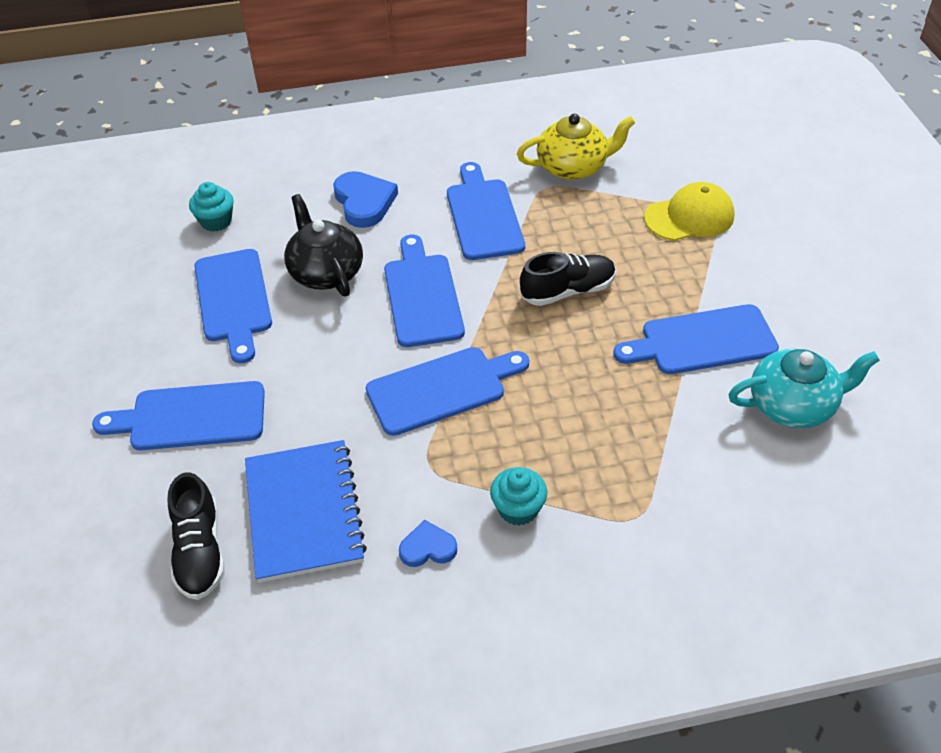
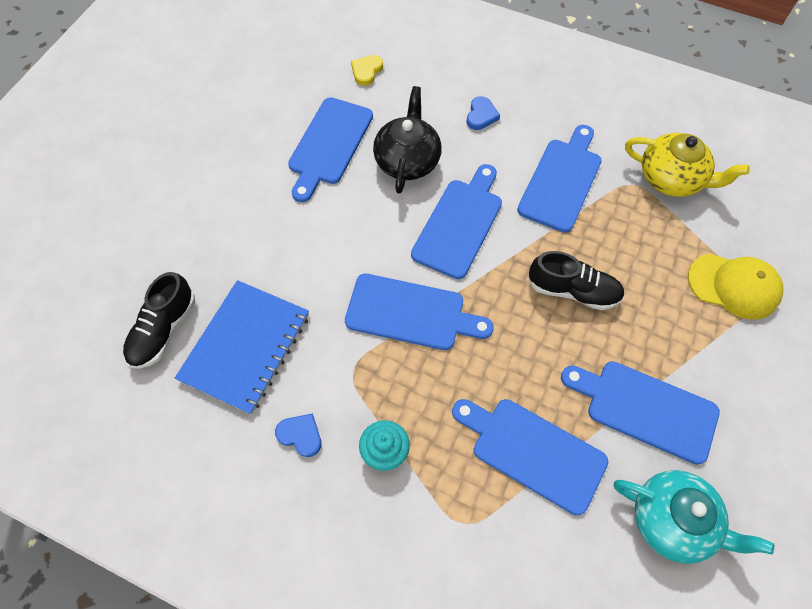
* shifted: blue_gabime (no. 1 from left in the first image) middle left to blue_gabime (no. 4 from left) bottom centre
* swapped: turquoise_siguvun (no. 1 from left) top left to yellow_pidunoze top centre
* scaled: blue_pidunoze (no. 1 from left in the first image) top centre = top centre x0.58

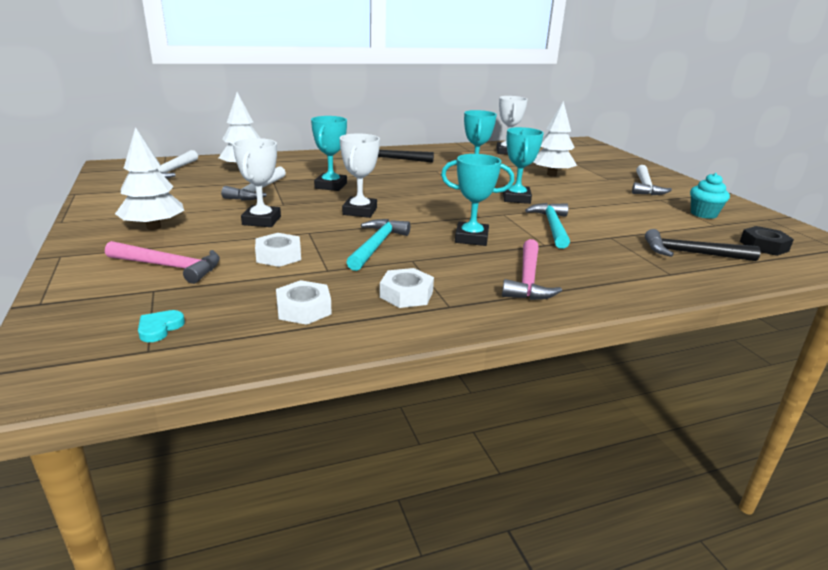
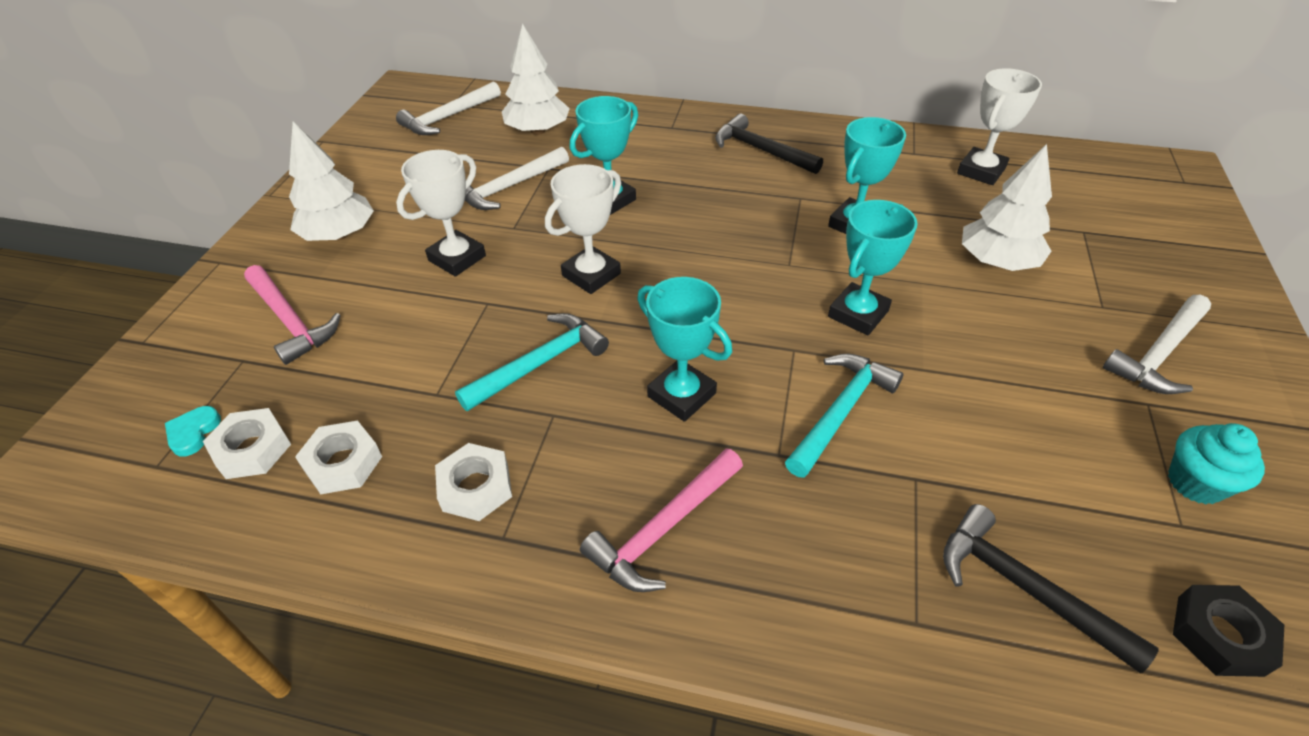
* shifted: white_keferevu (no. 1 from left) centre to middle left
* rotated: turquoise_pidunoze middle left = middle left 45 degrees counterclockwise

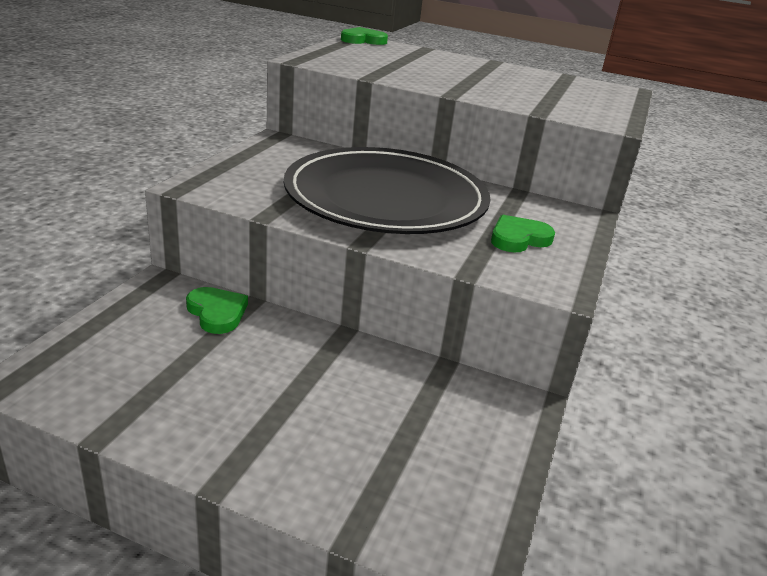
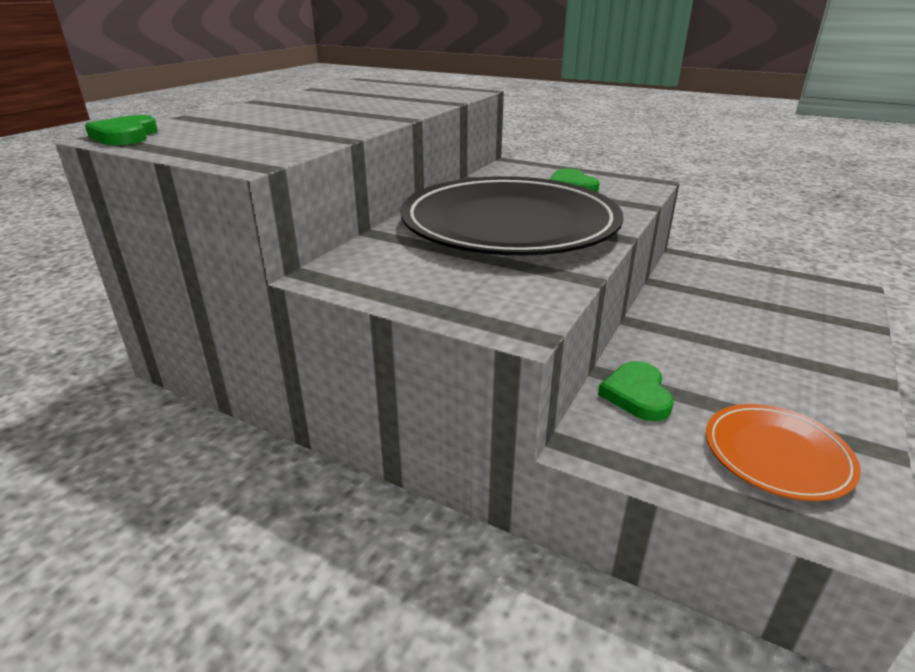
* new: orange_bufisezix bottom right
* rotated: green_pidunoze (no. 1 from left in the first image) middle left = middle right 60 degrees counterclockwise

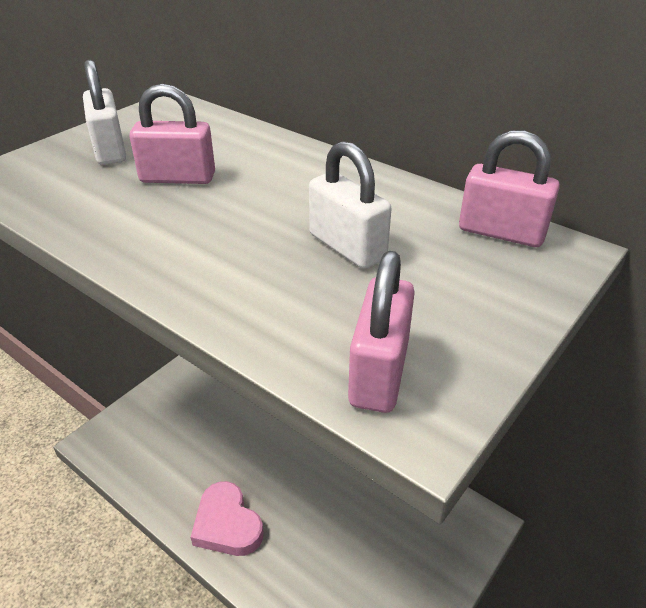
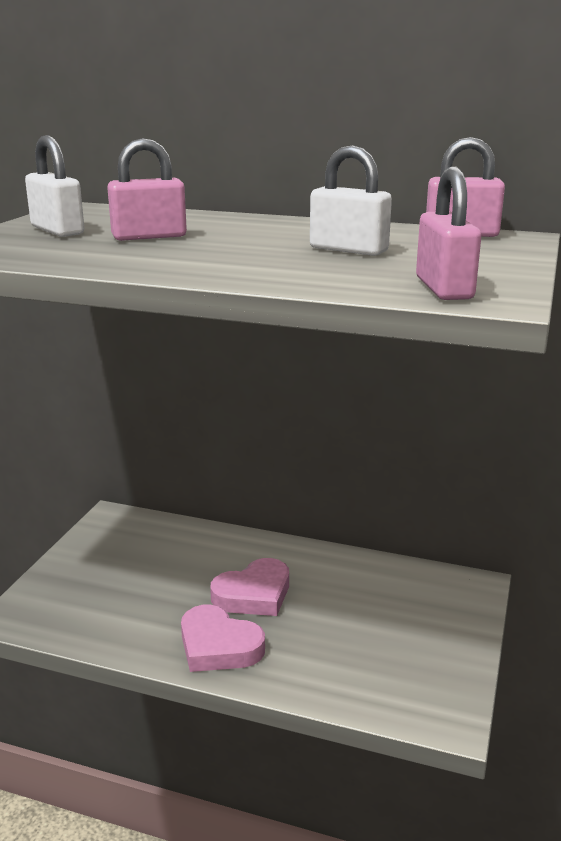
* new: pink_pidunoze (no. 2 from left) bottom centre

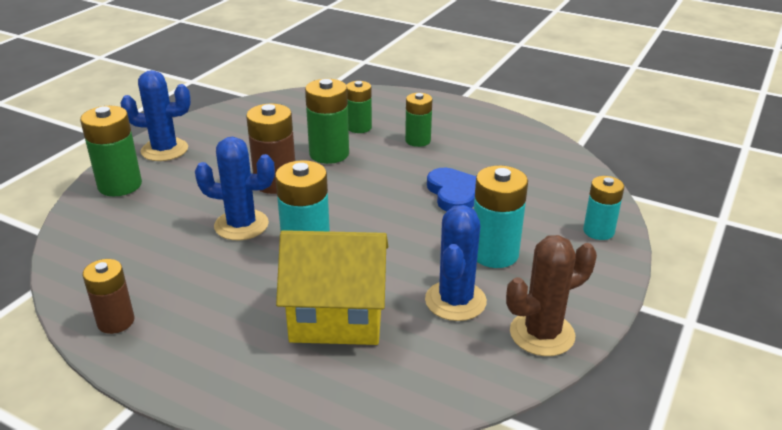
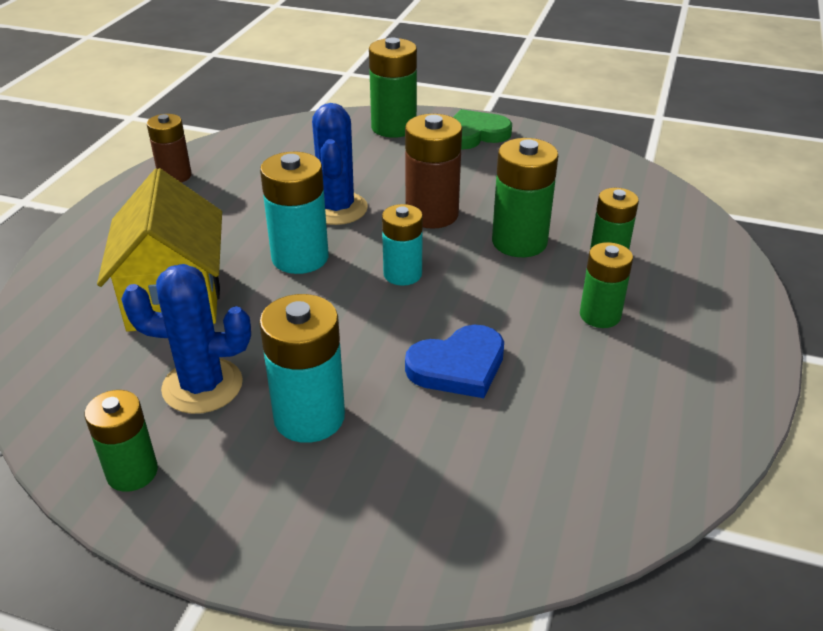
* shifted: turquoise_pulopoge (no. 3 from left) middle right to centre
* swapped: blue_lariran (no. 1 from left) top left to green_pidunoze top centre
* swapped: brown_lariran bottom right to green_pulopoge (no. 1 from left) bottom left

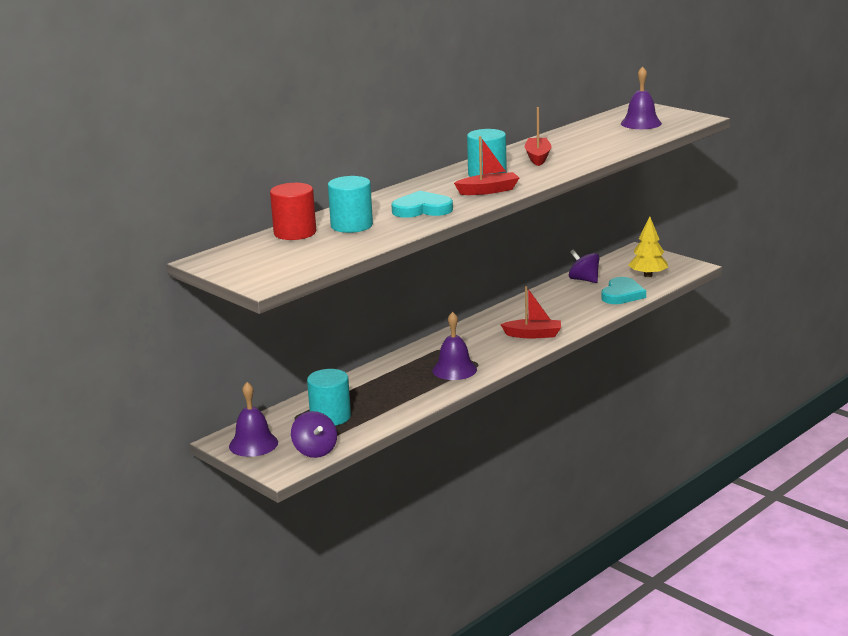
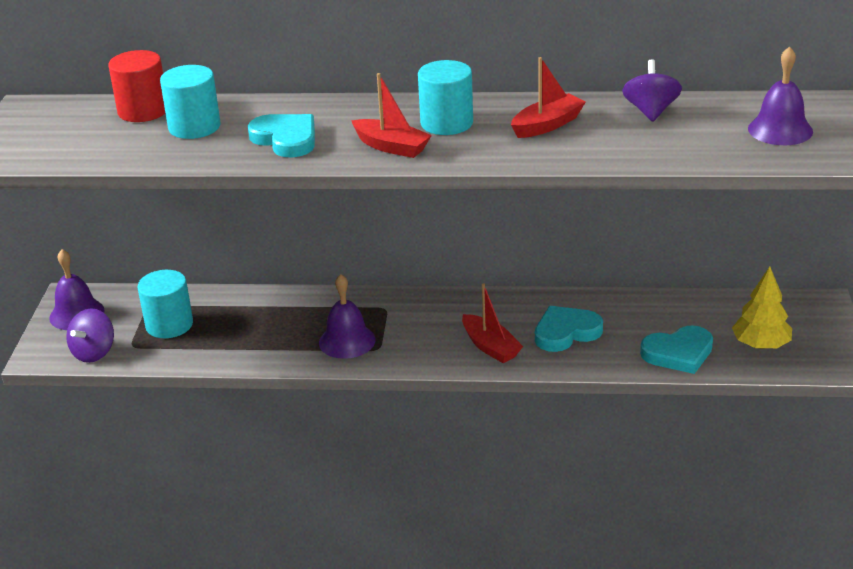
* new: turquoise_pidunoze (no. 2 from left) middle right
* shifted: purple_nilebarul (no. 2 from left) middle right to top right

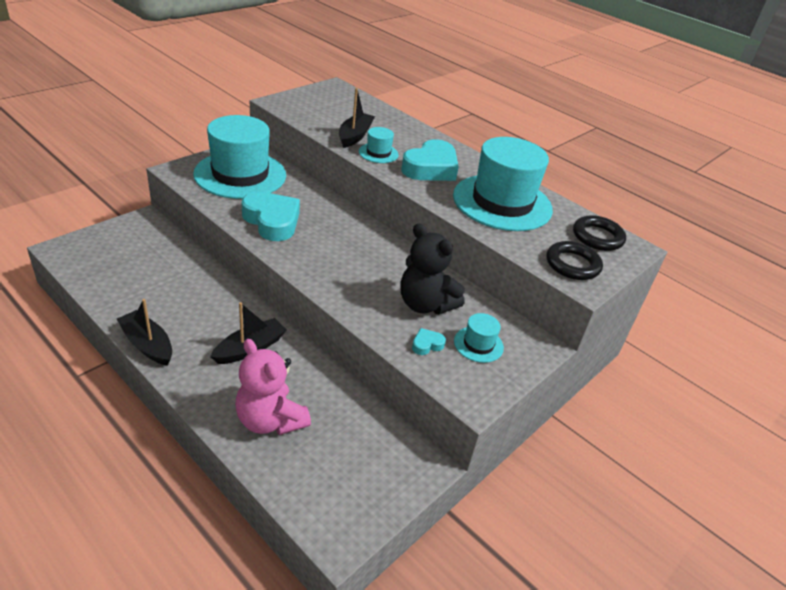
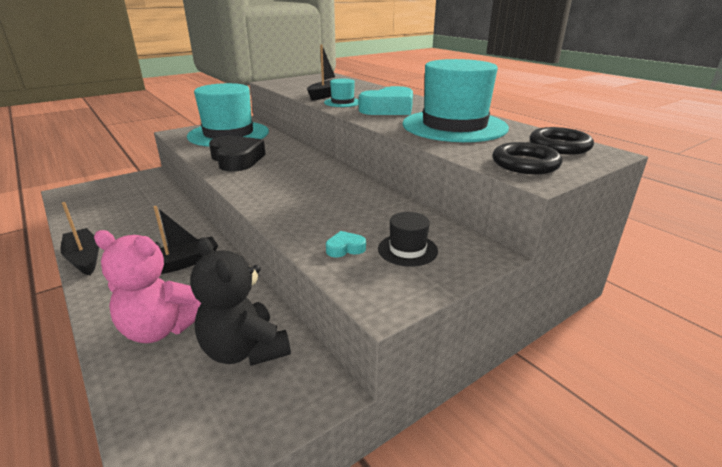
* shifted: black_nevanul centre to middle left
* repainted: turquoise_pidunoze (no. 1 from left) centre to black_pidunoze top left
* repainted: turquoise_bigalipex (no. 3 from left) centre to black_bigalipex centre
* rotated: pink_nevanul centre = middle left 45 degrees counterclockwise

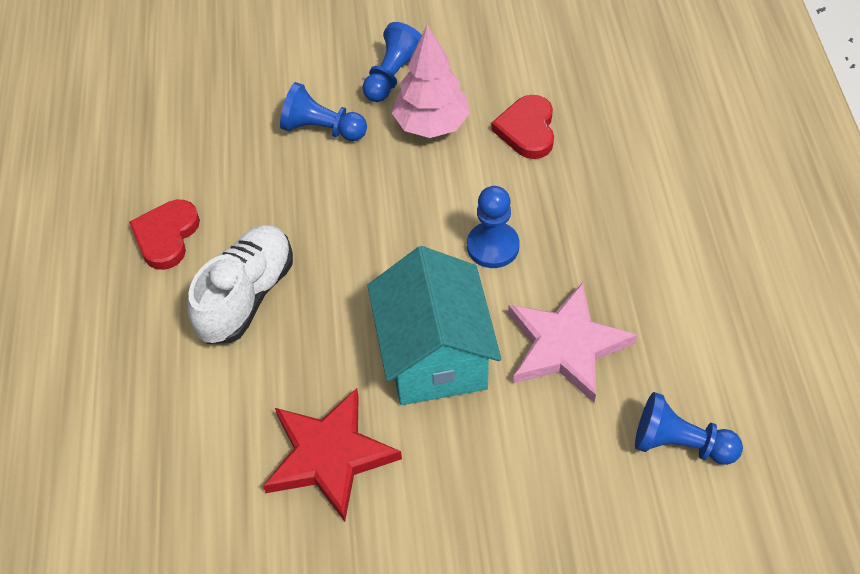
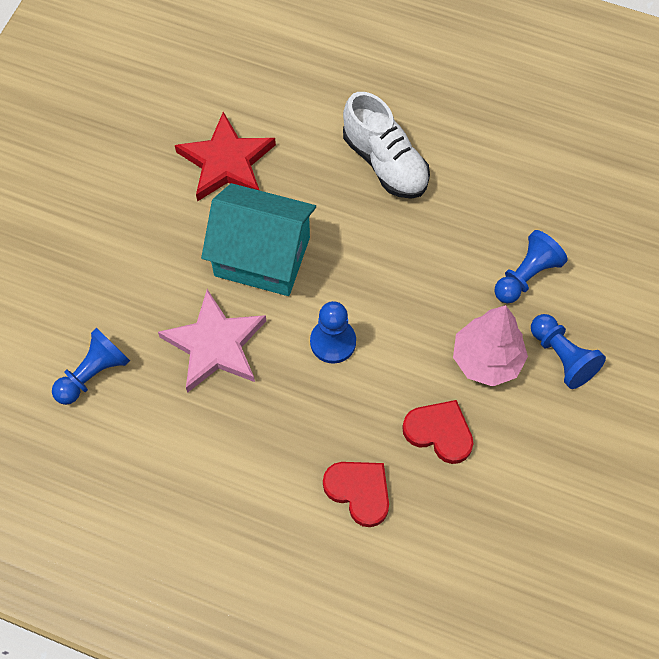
* shifted: red_pidunoze (no. 1 from left) middle left to bottom centre

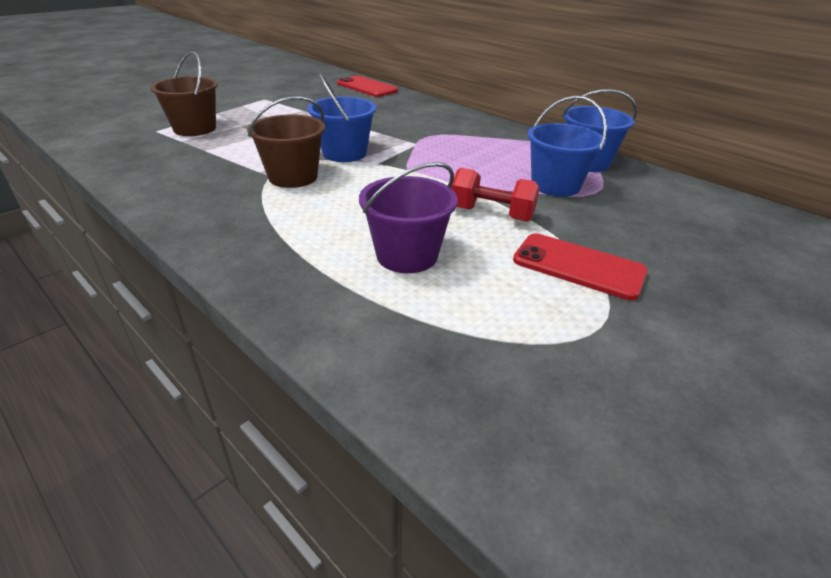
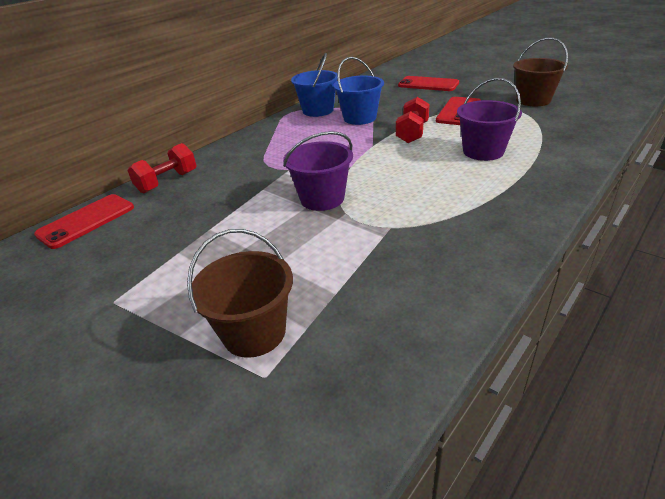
* new: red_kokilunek (no. 1 from left) middle left
* new: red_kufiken (no. 2 from left) top centre
* shifted: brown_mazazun (no. 2 from left) top centre to top right
* repainted: blue_mazazun (no. 1 from left) top centre to purple_mazazun (no. 1 from left) centre

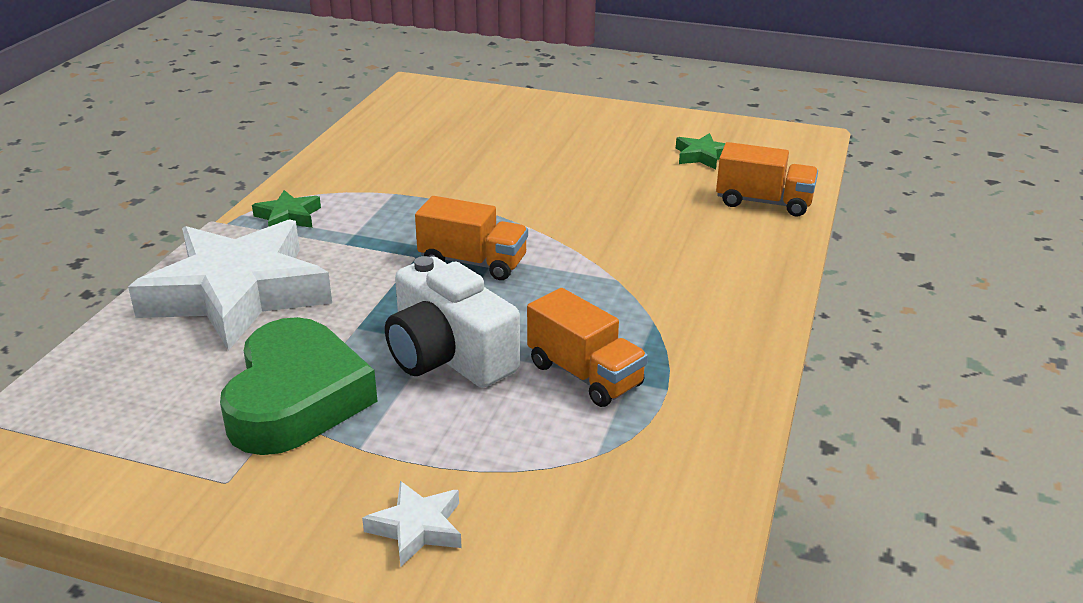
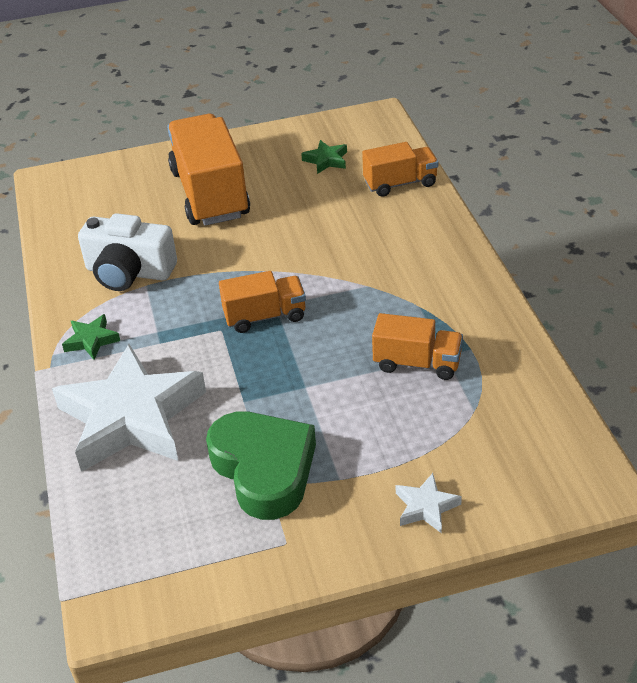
* new: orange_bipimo (no. 1 from left) top left
* shifted: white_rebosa centre to middle left

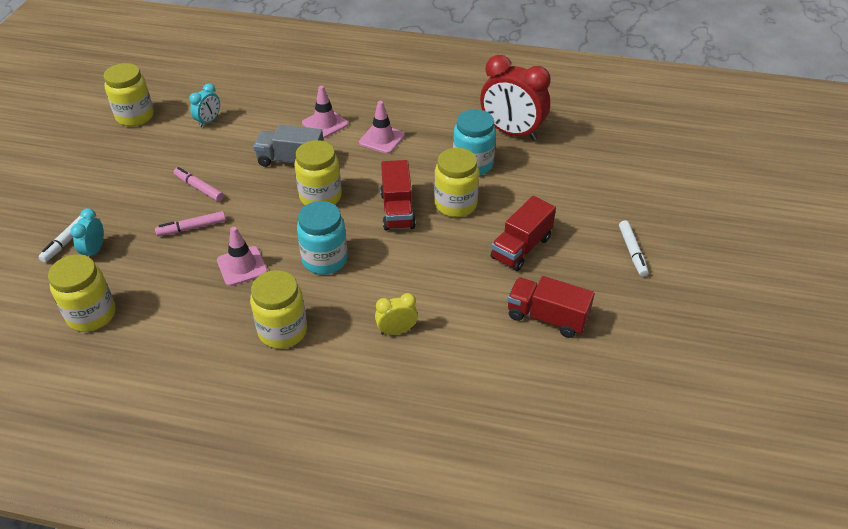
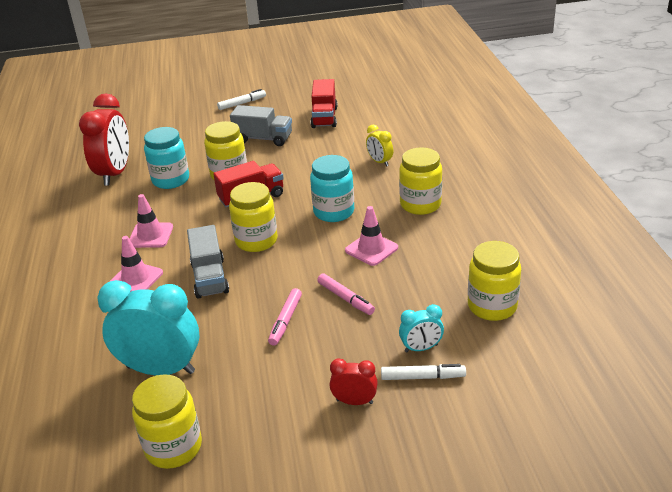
* new: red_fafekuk (no. 2 from left) bottom centre
* repainted: red_bipimo (no. 2 from left) centre to grey_bipimo (no. 2 from left) top centre
* scaled: turquoise_fafekuk (no. 2 from left in the first image) top left = bottom left x2.07

